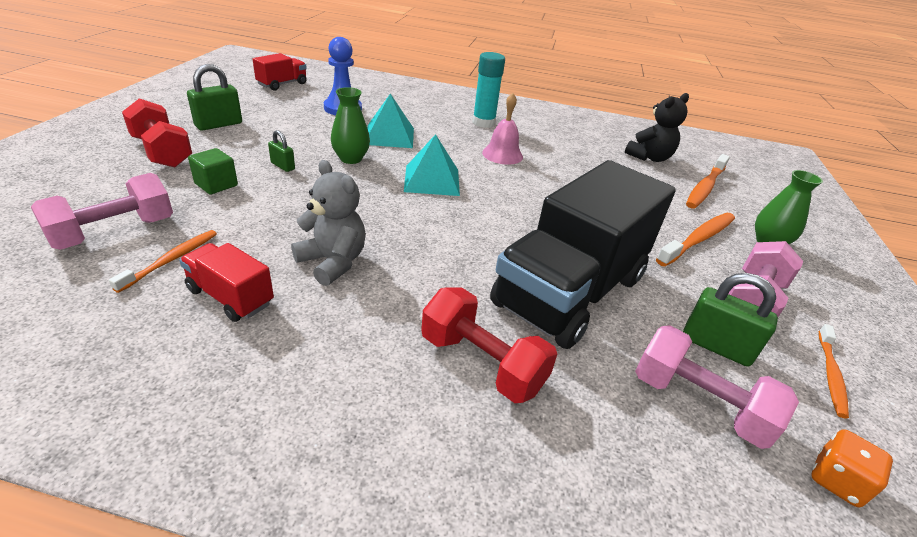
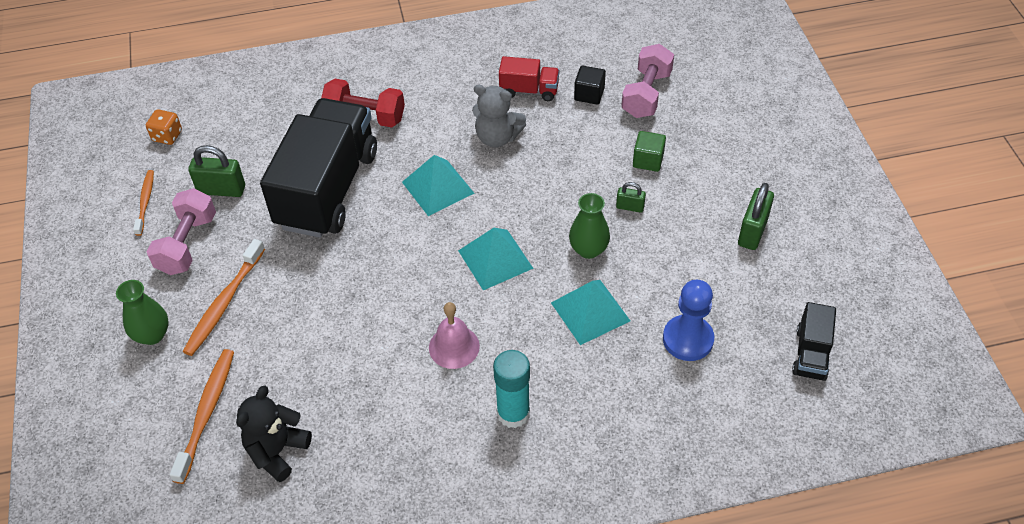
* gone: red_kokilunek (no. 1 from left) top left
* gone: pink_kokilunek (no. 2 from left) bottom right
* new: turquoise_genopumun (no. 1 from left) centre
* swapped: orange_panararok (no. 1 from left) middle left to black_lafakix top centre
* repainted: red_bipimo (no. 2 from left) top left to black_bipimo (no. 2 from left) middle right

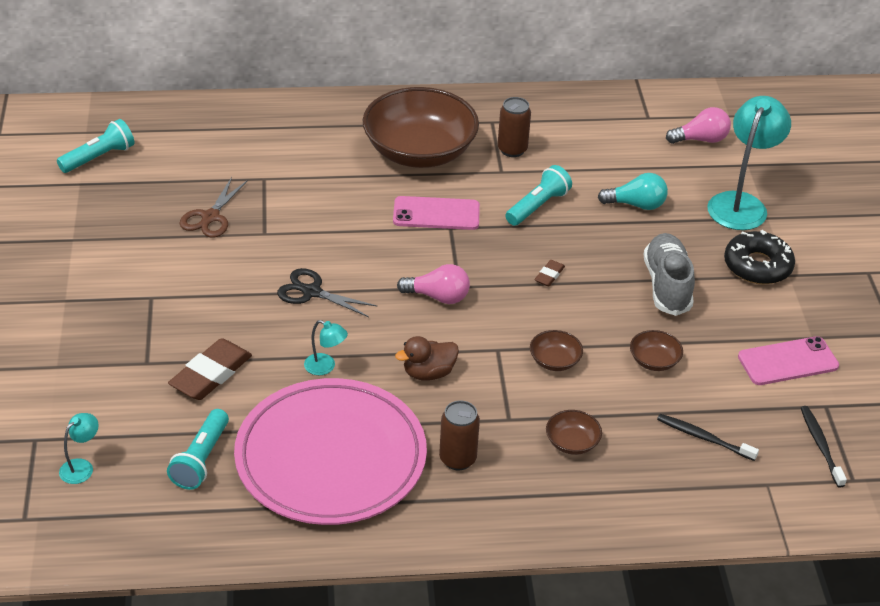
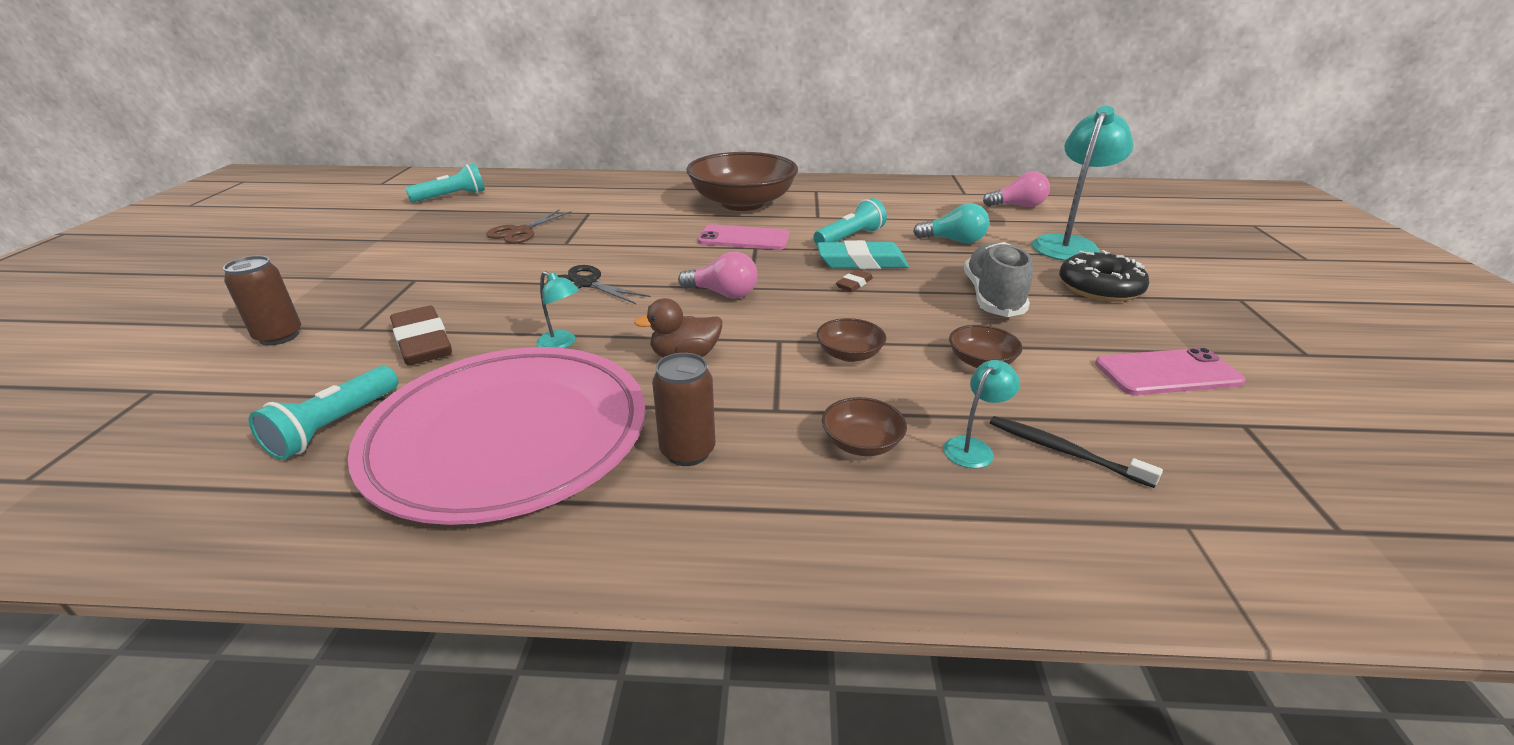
* gone: black_panararok (no. 2 from left) bottom right
* new: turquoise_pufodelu centre
* shifted: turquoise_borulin (no. 1 from left in the first image) bottom left to turquoise_borulin (no. 2 from left) centre
* shifted: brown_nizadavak (no. 2 from left in the first image) top centre to brown_nizadavak (no. 1 from left) middle left
* rotated: brown_pufodelu (no. 1 from left) middle left = middle left 75 degrees counterclockwise

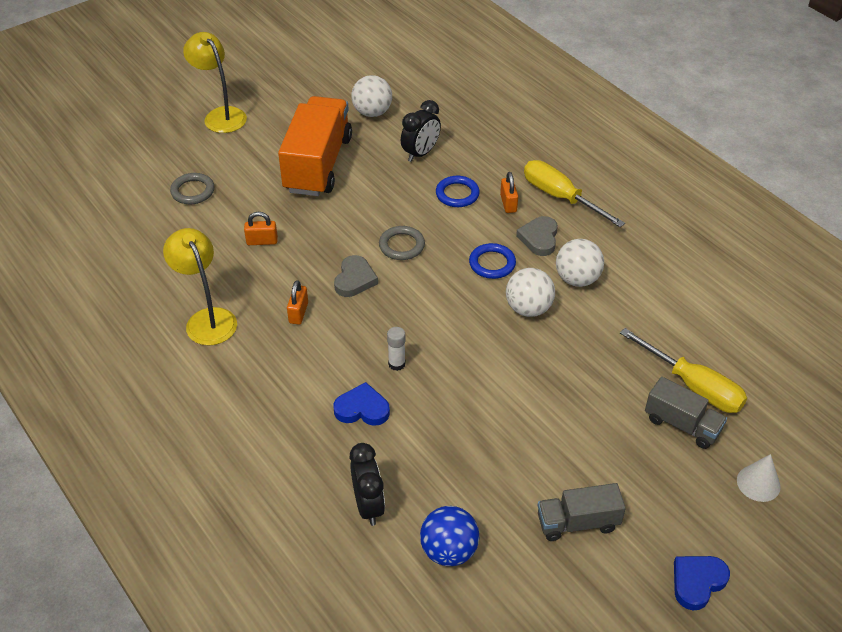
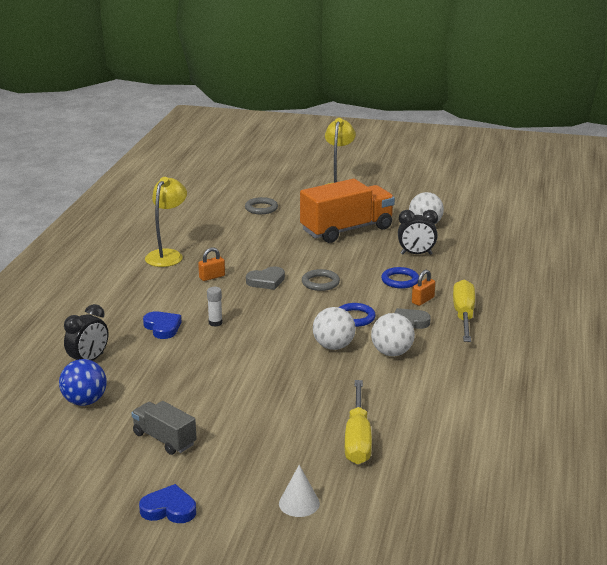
* gone: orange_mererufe (no. 1 from left) middle left
* gone: grey_bipimo (no. 2 from left) middle right

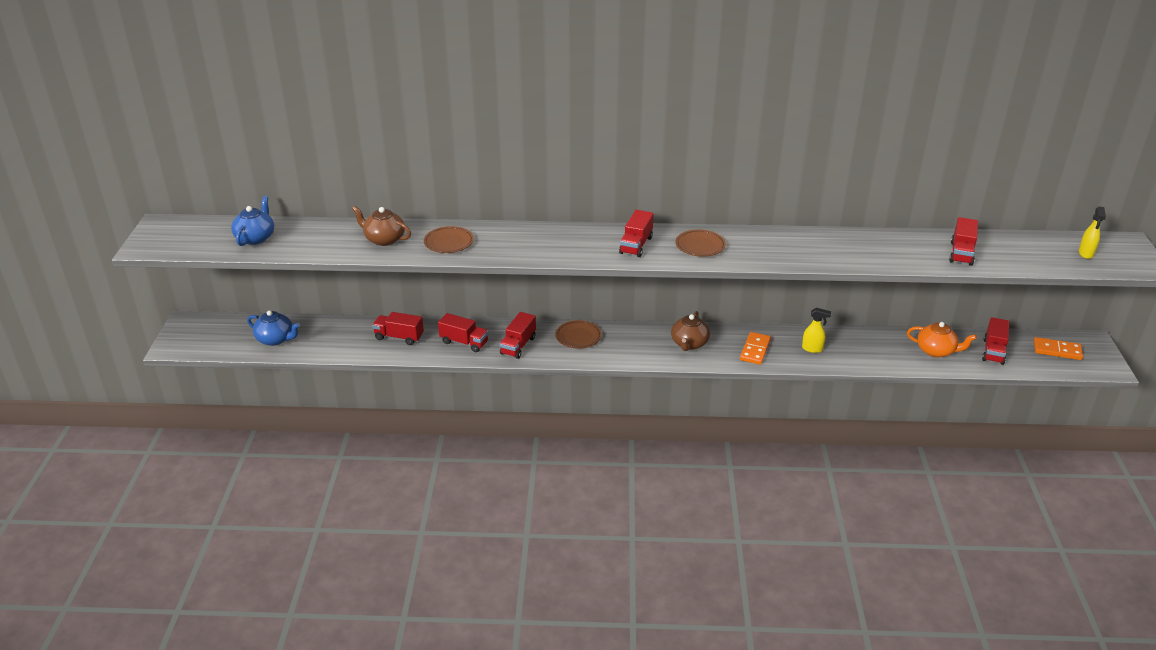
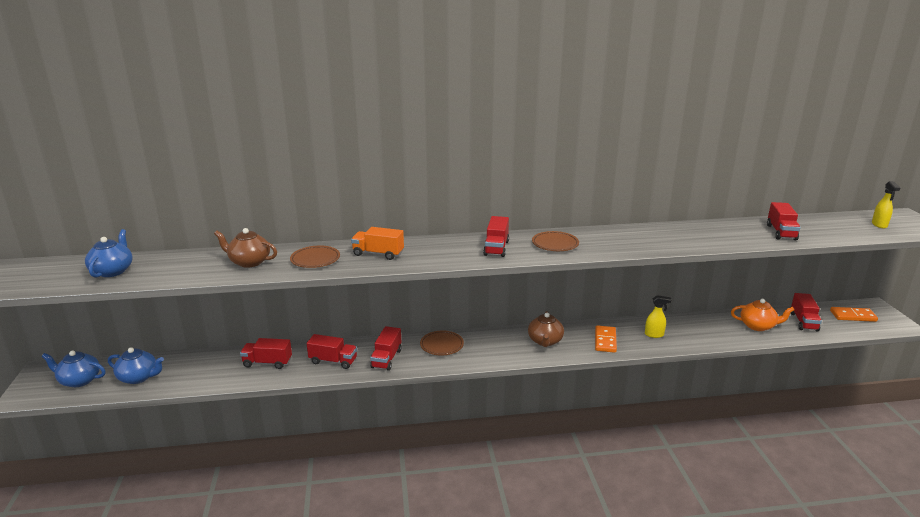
* new: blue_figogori (no. 1 from left) bottom left
* new: orange_bipimo centre

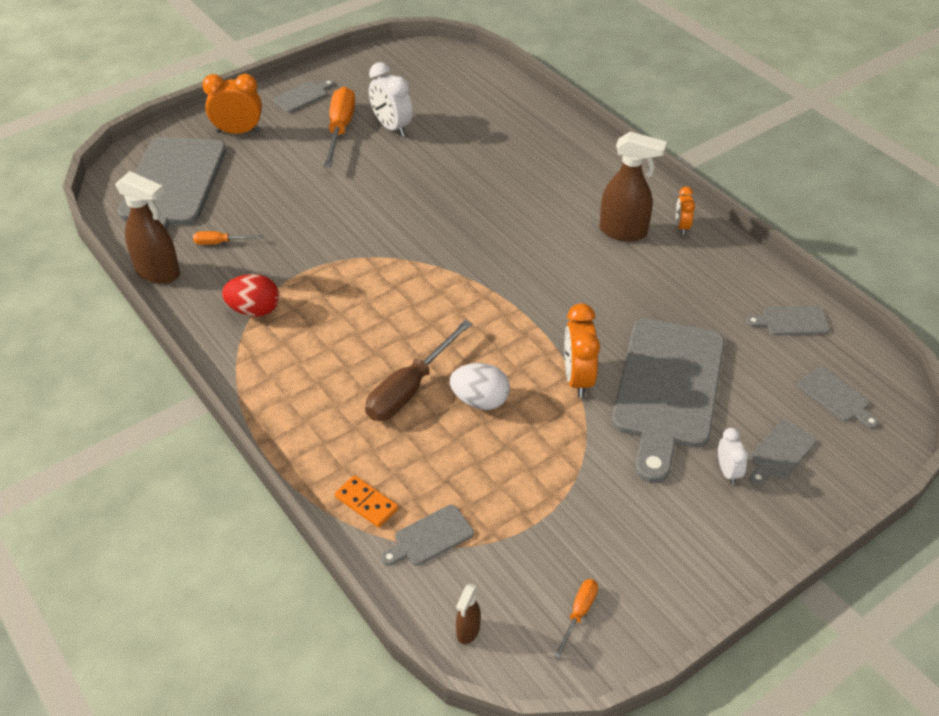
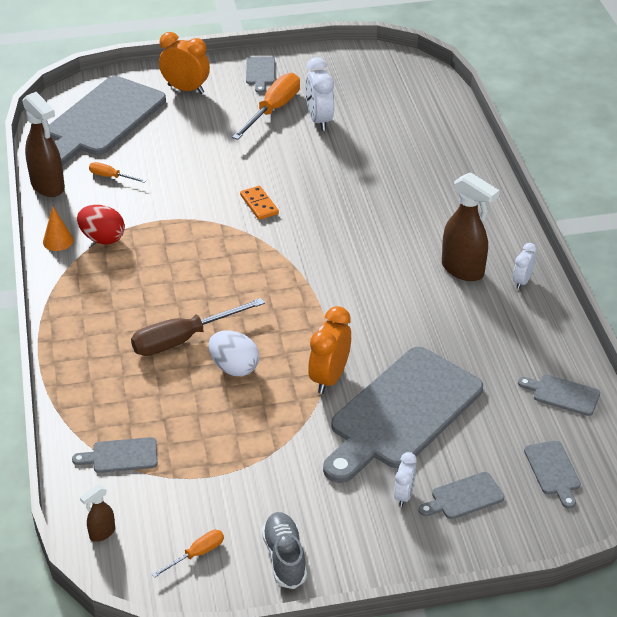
* new: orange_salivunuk middle left
* new: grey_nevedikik bottom centre
* shifted: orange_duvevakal bottom centre to top centre
* repainted: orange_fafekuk (no. 3 from left) top right to white_fafekuk (no. 3 from left) middle right
* rotated: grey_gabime (no. 2 from left in the first image) top left = top centre 105 degrees clockwise

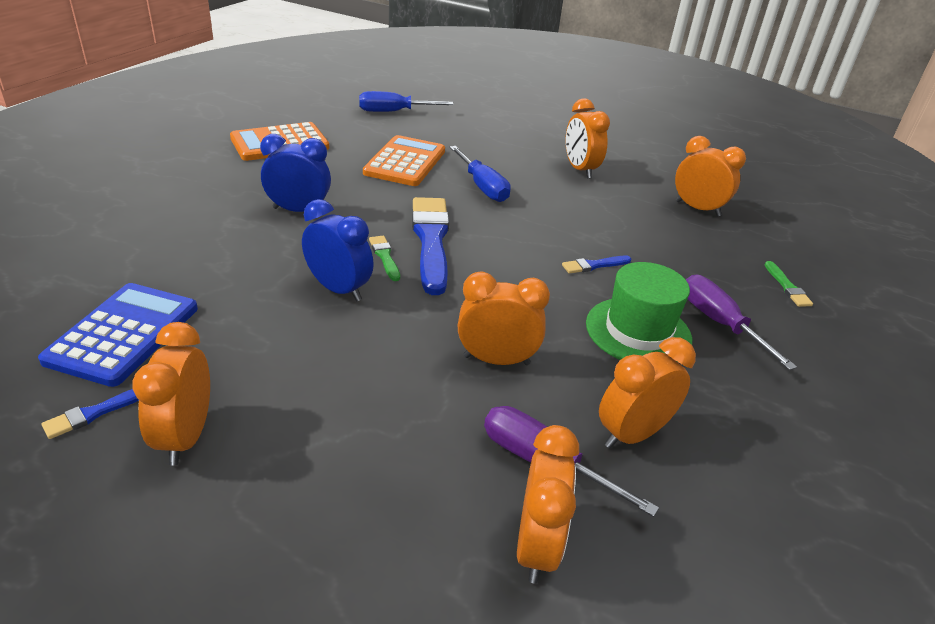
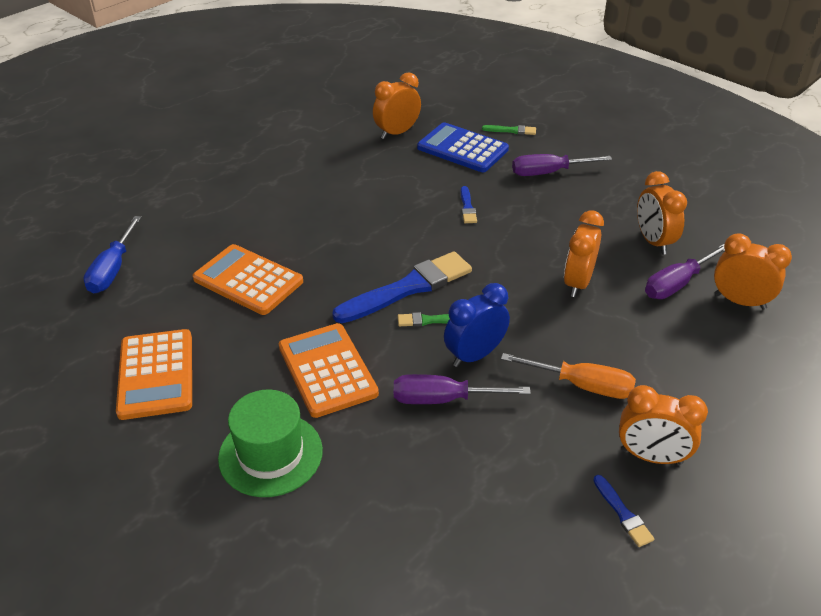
* gone: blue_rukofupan (no. 2 from left) top centre
* gone: orange_fafekuk (no. 4 from left) top centre
* new: purple_rukofupan (no. 1 from left) centre
* new: orange_rukofupan middle right
* shifted: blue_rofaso middle left to top centre
* shifted: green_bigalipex middle right to bottom left
* swapped: blue_fafekuk (no. 1 from left) top left to orange_rofaso (no. 3 from left) centre
* rotated: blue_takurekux (no. 2 from left in the first image) centre = centre 135 degrees clockwise

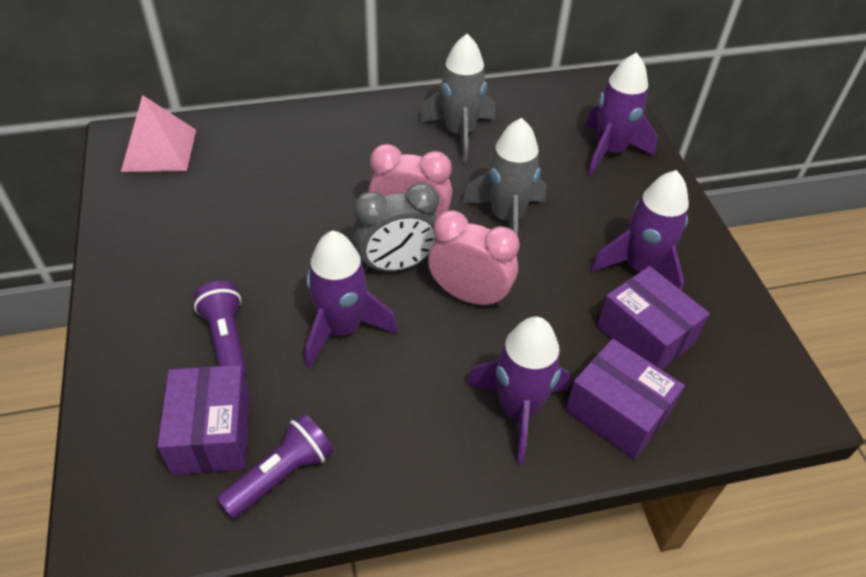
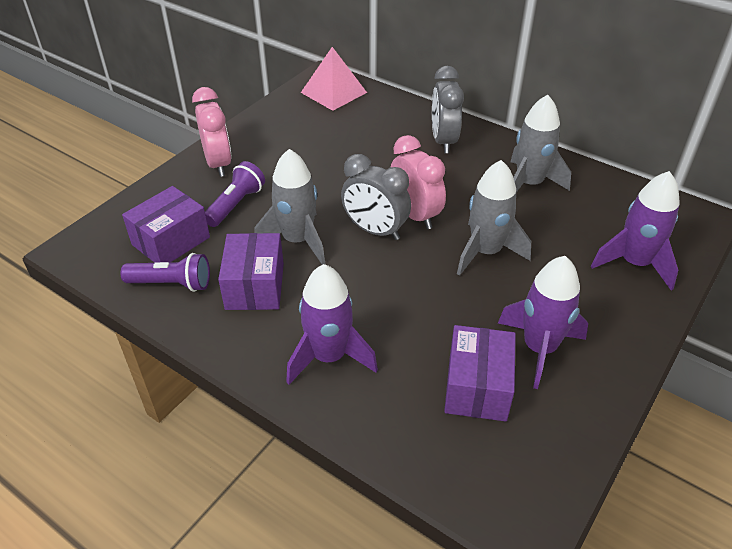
* new: grey_fafekuk (no. 2 from left) top centre
* shifted: pink_fafekuk (no. 2 from left in the first image) centre to pink_fafekuk (no. 1 from left) top left
* shifted: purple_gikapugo (no. 2 from left) bottom right to centre
* repainted: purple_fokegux (no. 1 from left) centre to grey_fokegux (no. 1 from left) centre

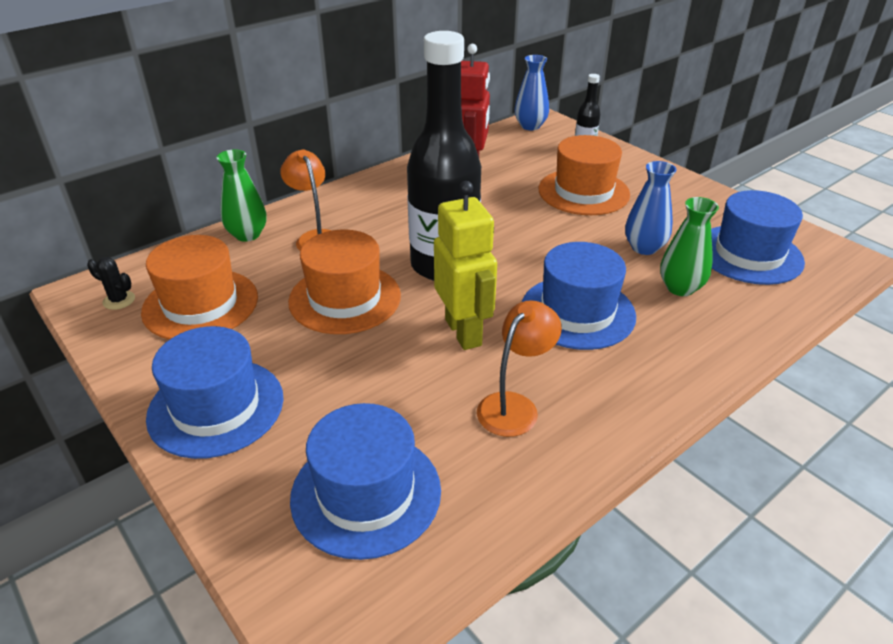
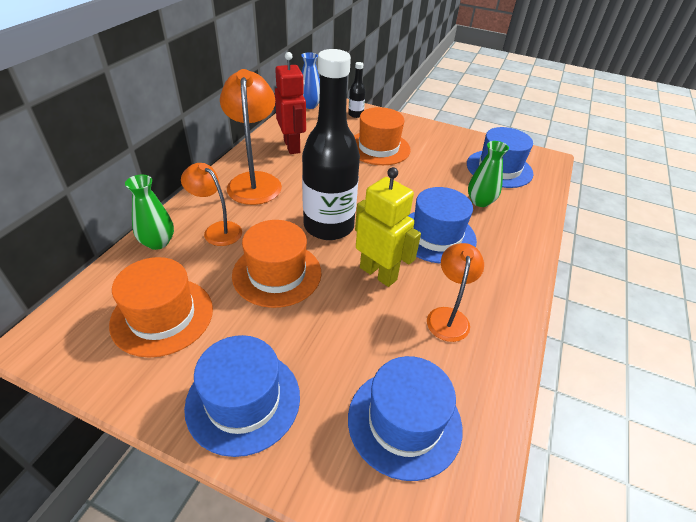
* gone: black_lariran middle left
* gone: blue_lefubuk (no. 2 from left) top right
* new: orange_borulin (no. 2 from left) top centre

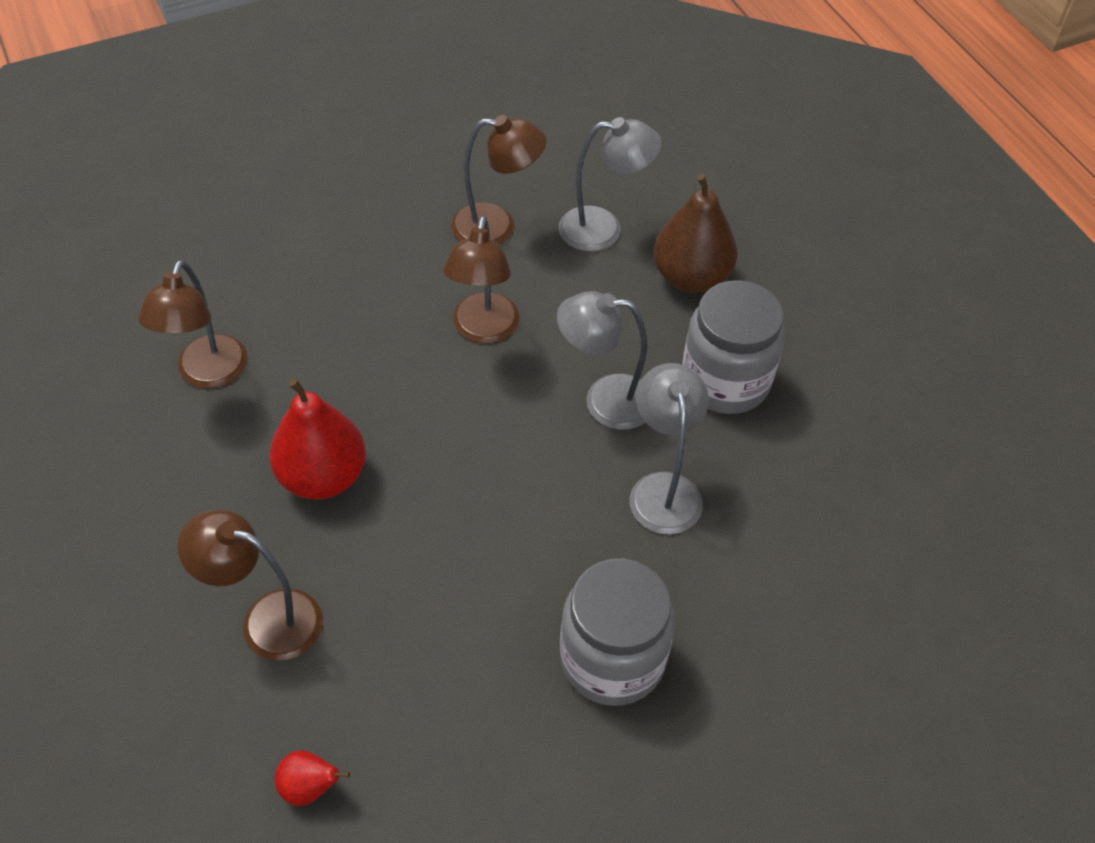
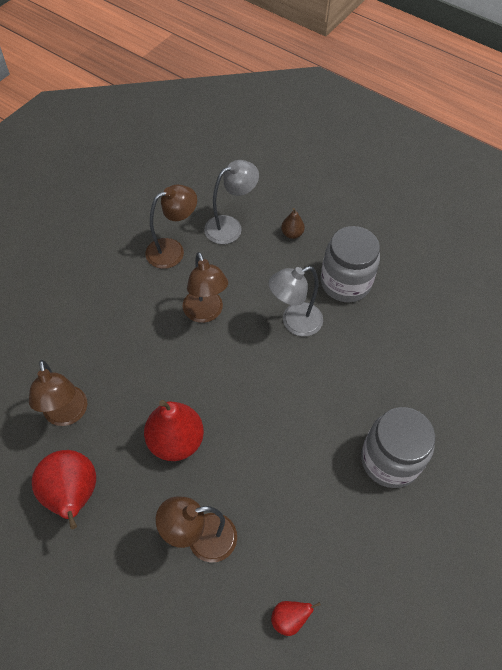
* gone: grey_borulin (no. 3 from left) centre
* new: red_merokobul (no. 1 from left) bottom left
* scaled: brown_merokobul top centre = top centre x0.49

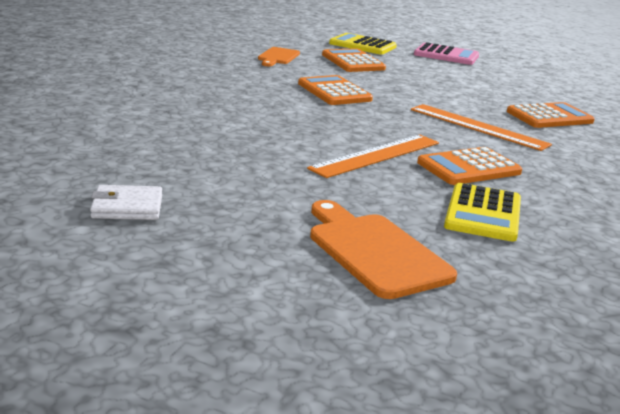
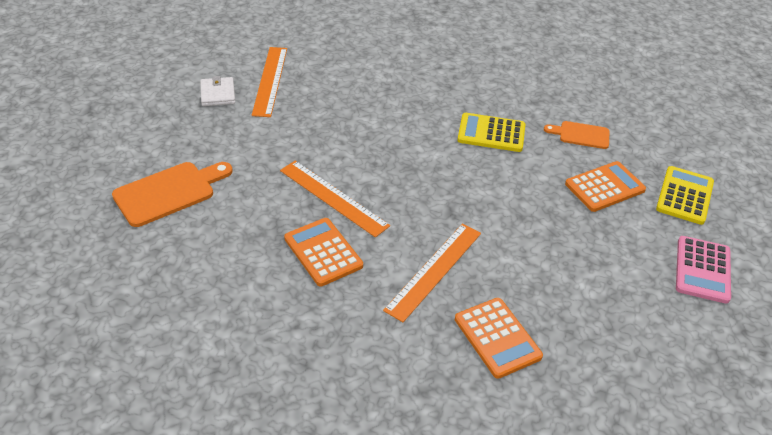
* gone: orange_rofaso (no. 1 from left) top centre
* new: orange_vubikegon (no. 1 from left) top centre
* shifted: yellow_rofaso (no. 2 from left in the first image) middle right to yellow_rofaso (no. 1 from left) top centre

